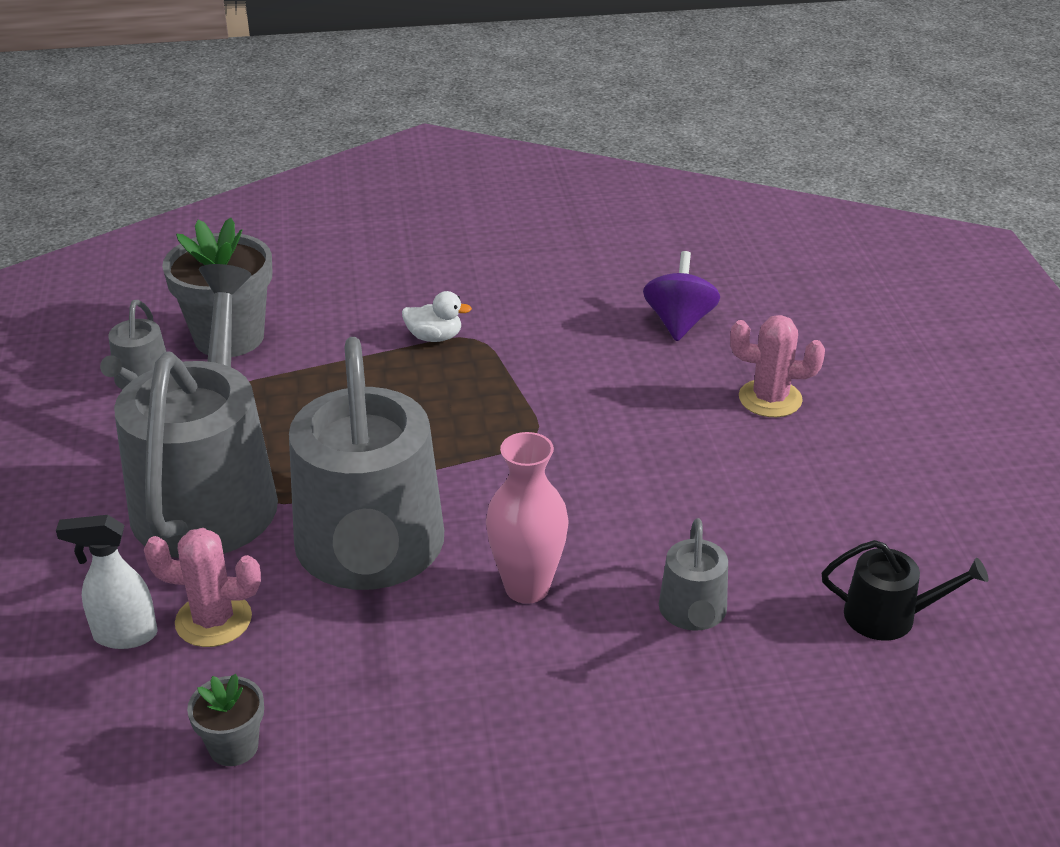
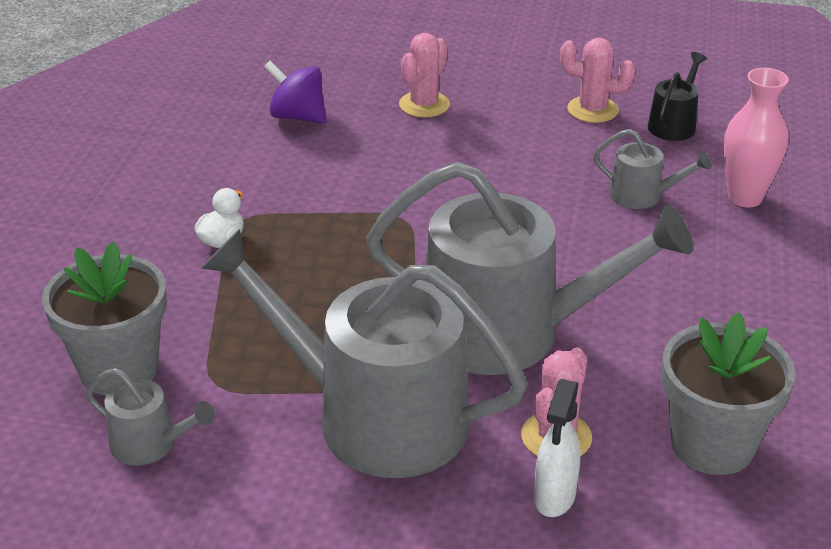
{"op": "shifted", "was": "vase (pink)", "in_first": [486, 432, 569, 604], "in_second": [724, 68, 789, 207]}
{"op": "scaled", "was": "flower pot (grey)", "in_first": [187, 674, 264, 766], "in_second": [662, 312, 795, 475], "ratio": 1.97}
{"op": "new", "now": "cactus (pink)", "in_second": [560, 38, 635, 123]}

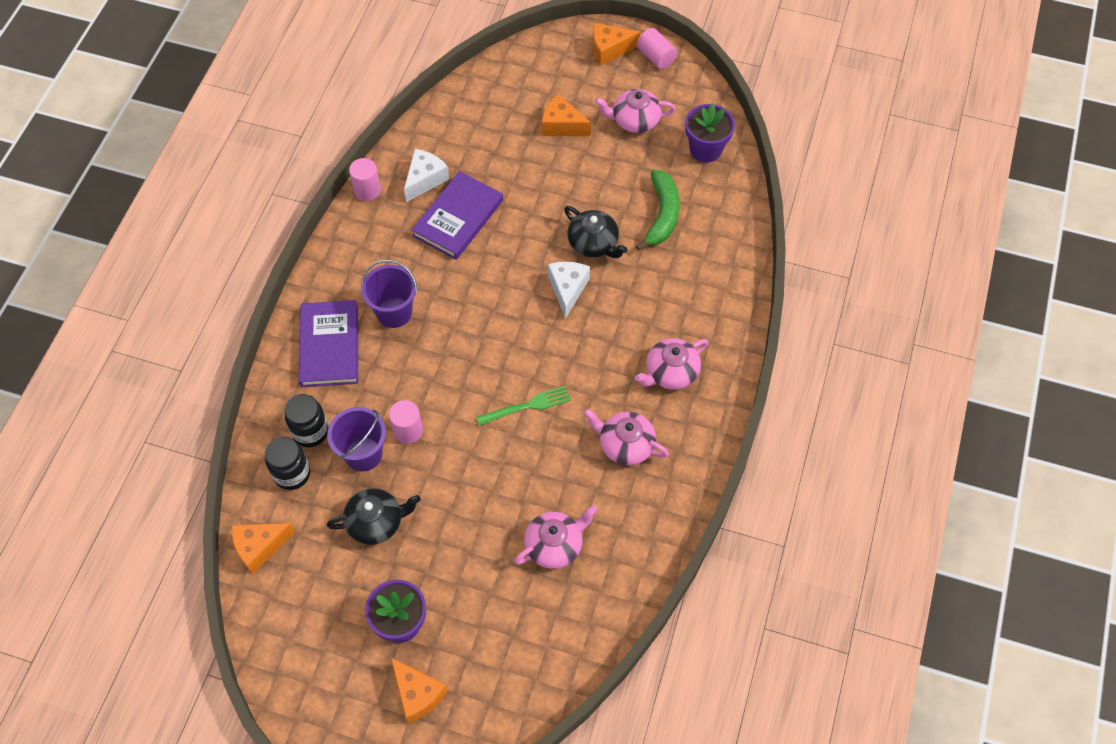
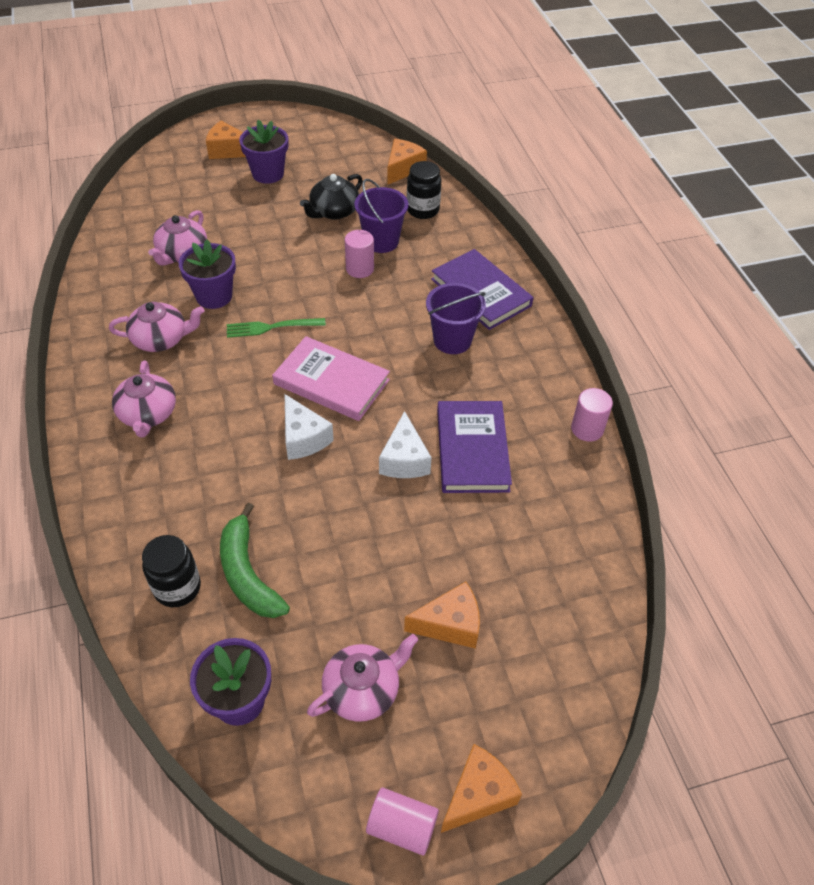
{"op": "shifted", "was": "cheese (white)", "in_first": [404, 149, 449, 202], "in_second": [379, 411, 432, 478]}
{"op": "gone", "was": "teapot (black)", "in_first": [564, 206, 628, 258]}
{"op": "rotated", "was": "teapot (pink)", "in_first": [635, 338, 708, 390], "in_second": [112, 360, 176, 438], "clockwise": 150}
{"op": "rotated", "was": "fork (green)", "in_first": [476, 386, 571, 426], "in_second": [227, 318, 326, 338], "clockwise": 45}
{"op": "shifted", "was": "jar (black)", "in_first": [285, 394, 329, 447], "in_second": [142, 535, 201, 607]}
{"op": "new", "now": "flower pot (purple)", "in_second": [179, 239, 236, 309]}
{"op": "new", "now": "book (pink)", "in_second": [272, 336, 390, 421]}

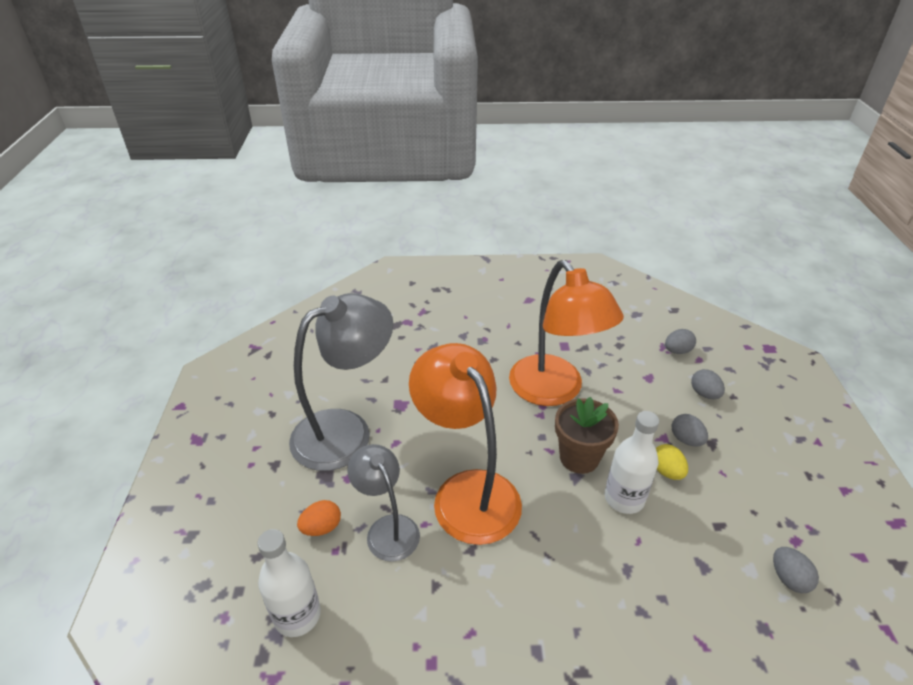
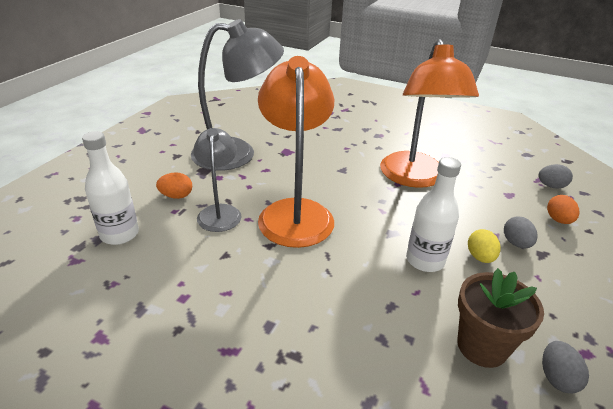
{"op": "repainted", "was": "egg (grey)", "now": "egg (orange)", "in_first": [691, 369, 725, 399], "in_second": [547, 195, 579, 224]}
{"op": "shifted", "was": "flower pot (brown)", "in_first": [555, 397, 619, 474], "in_second": [457, 268, 544, 368]}

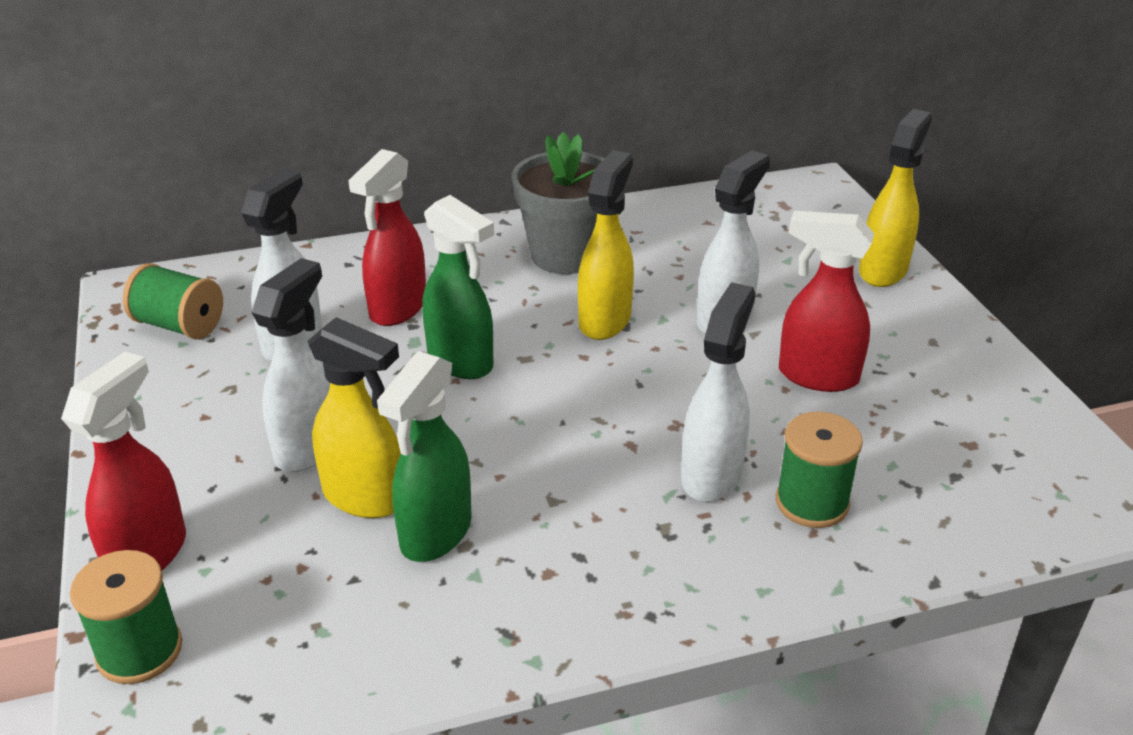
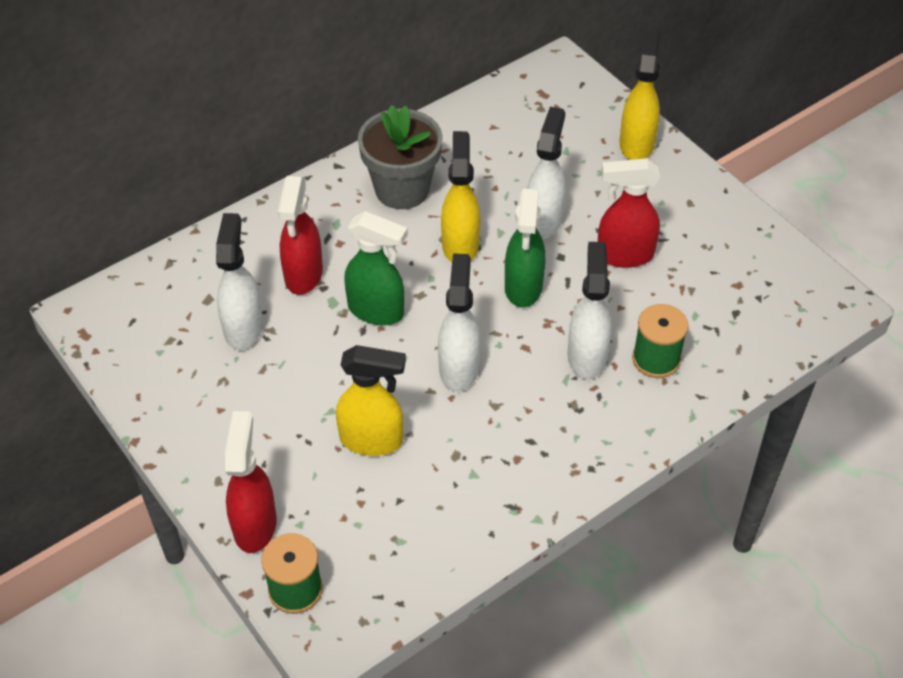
{"op": "shifted", "was": "spray bottle (white)", "in_first": [251, 258, 330, 472], "in_second": [438, 253, 480, 391]}
{"op": "gone", "was": "spool (green)", "in_first": [123, 263, 223, 339]}
{"op": "shifted", "was": "spray bottle (green)", "in_first": [377, 351, 472, 562], "in_second": [505, 188, 545, 308]}

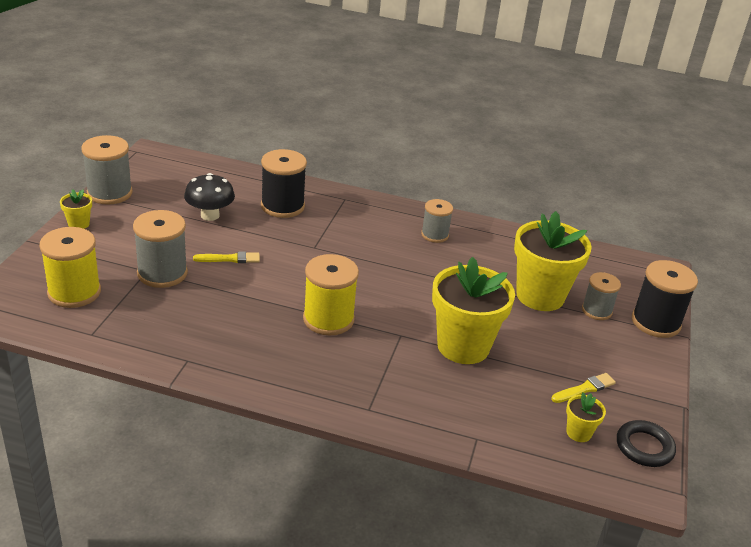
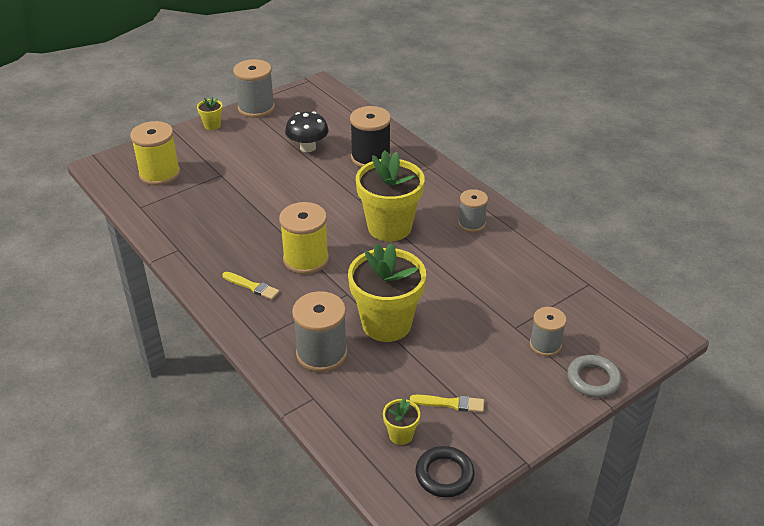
{"op": "shifted", "was": "spool (grey)", "in_first": [133, 210, 188, 288], "in_second": [292, 291, 348, 372]}
{"op": "shifted", "was": "flower pot (yellow)", "in_first": [514, 211, 592, 311], "in_second": [356, 150, 425, 241]}
{"op": "shifted", "was": "brush (yellow)", "in_first": [193, 252, 260, 263], "in_second": [222, 272, 279, 300]}
{"op": "swapped", "was": "spool (black)", "now": "ring (grey)", "in_first": [632, 260, 698, 338], "in_second": [567, 355, 621, 398]}

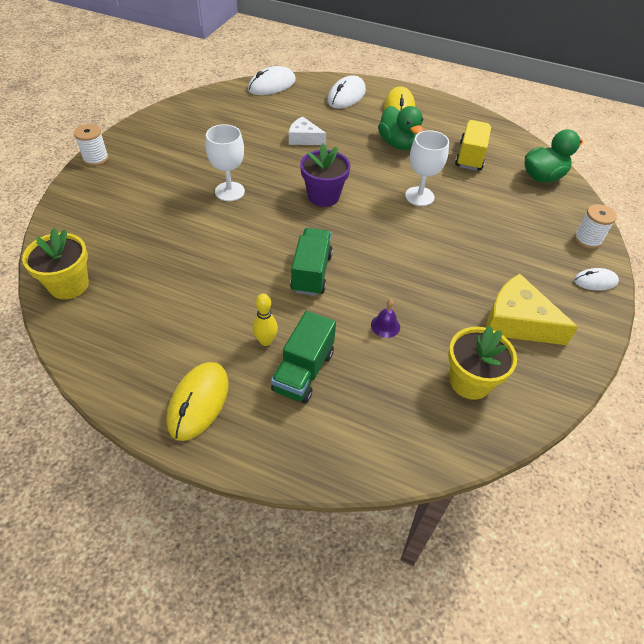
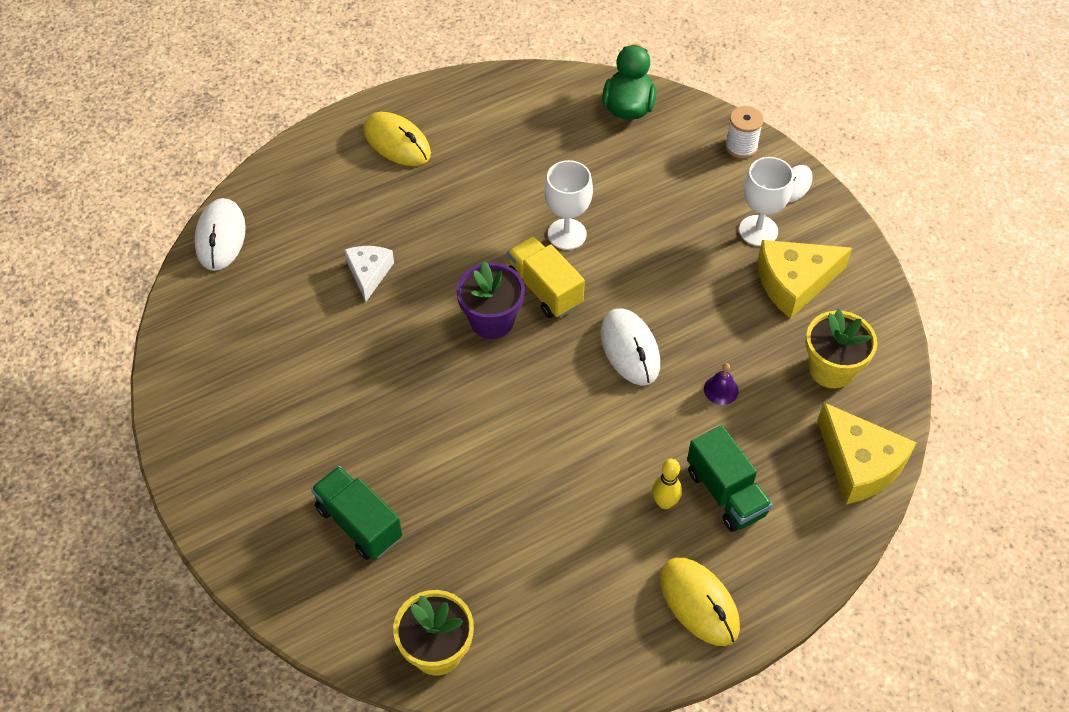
{"op": "shifted", "was": "mouse (white)", "in_first": [327, 76, 366, 108], "in_second": [601, 308, 660, 386]}
{"op": "gone", "was": "duck (green)", "in_first": [378, 106, 424, 150]}
{"op": "rotated", "was": "cheese (white)", "in_first": [289, 116, 326, 145], "in_second": [345, 246, 394, 302], "clockwise": 120}
{"op": "shifted", "was": "truck (yellow)", "in_first": [455, 120, 491, 171], "in_second": [507, 236, 585, 318]}
{"op": "gone", "was": "spool (white)", "in_first": [74, 124, 109, 166]}
{"op": "shifted", "was": "goblet (white)", "in_first": [205, 124, 245, 201], "in_second": [739, 157, 794, 246]}
{"op": "shifted", "was": "truck (green)", "in_first": [290, 228, 333, 296], "in_second": [311, 466, 402, 560]}
{"op": "new", "now": "cheese (yellow)", "in_second": [817, 402, 917, 504]}

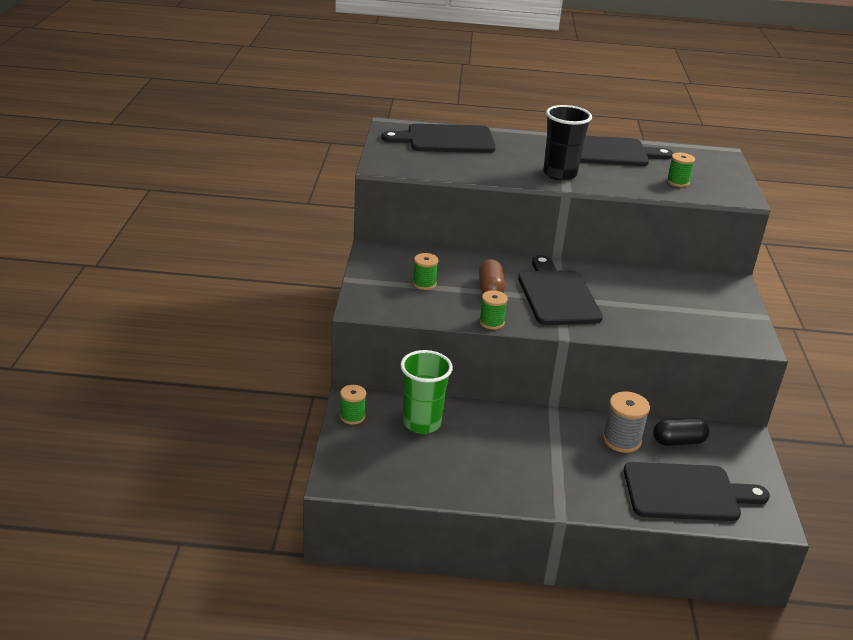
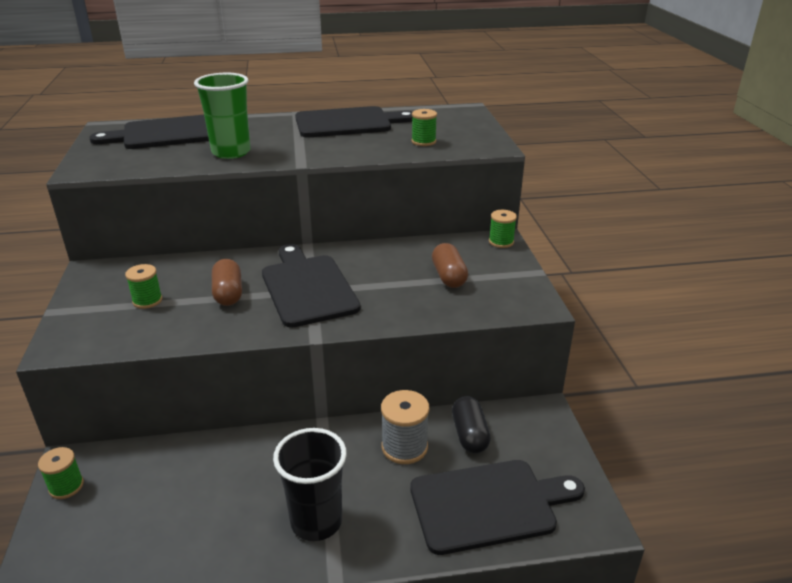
{"op": "shifted", "was": "cup (black)", "in_first": [543, 105, 592, 181], "in_second": [273, 428, 347, 541]}
{"op": "shifted", "was": "spool (green)", "in_first": [479, 290, 508, 329], "in_second": [489, 210, 517, 248]}
{"op": "shifted", "was": "cup (green)", "in_first": [400, 350, 453, 434], "in_second": [194, 73, 250, 159]}
{"op": "rotated", "was": "capsule (black)", "in_first": [653, 418, 709, 446], "in_second": [452, 396, 491, 453], "clockwise": -75}
{"op": "new", "now": "capsule (brown)", "in_second": [432, 243, 468, 288]}

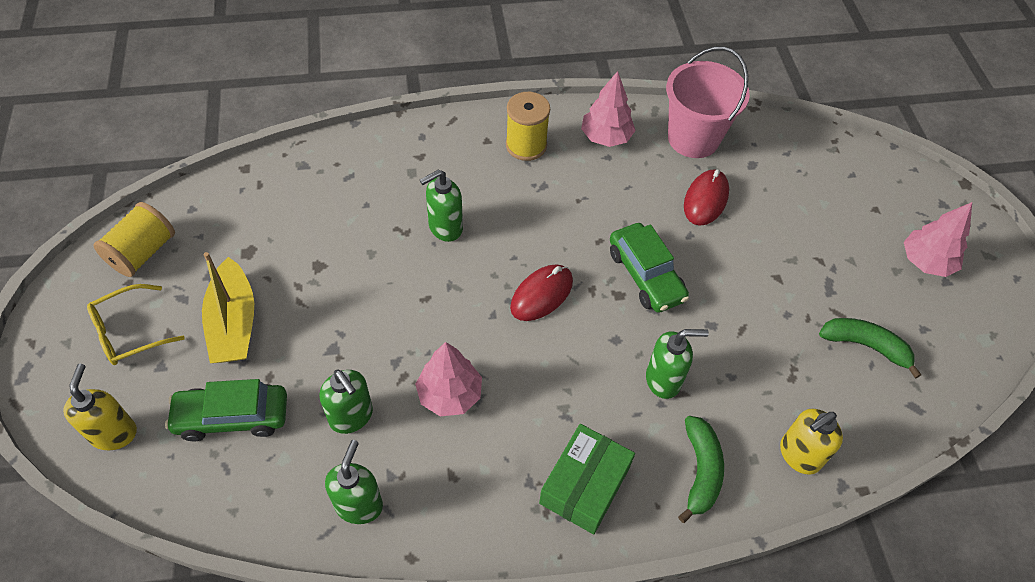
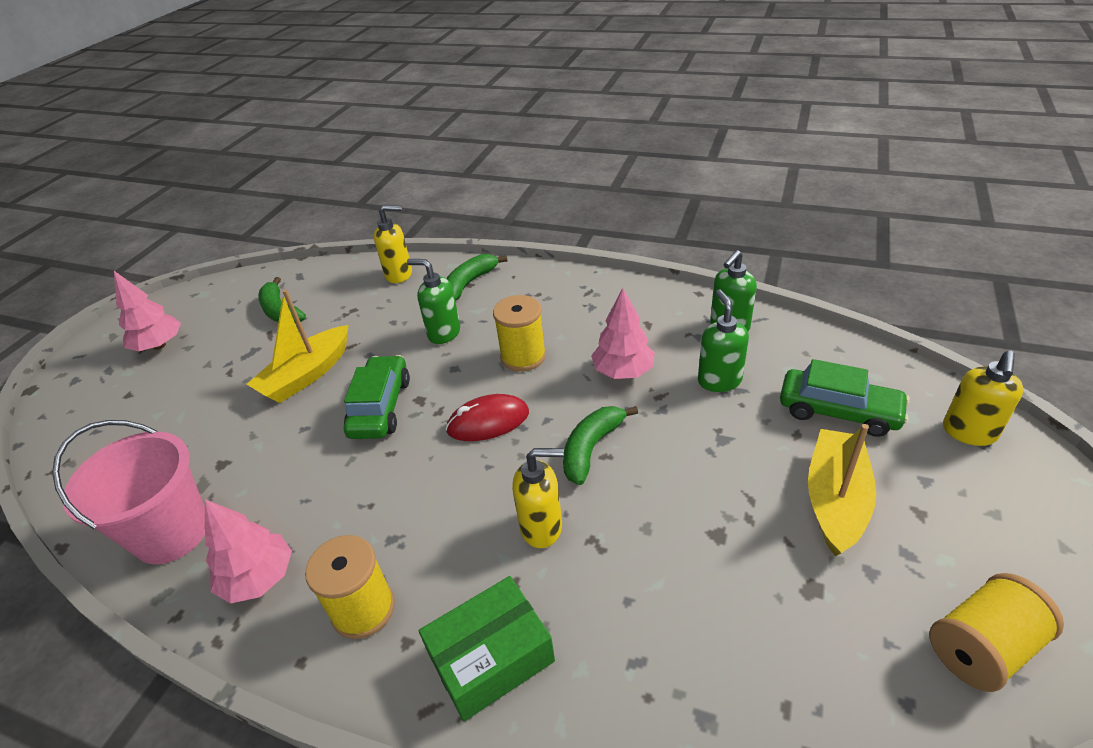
{"op": "gone", "was": "mouse (red)", "in_first": [684, 169, 729, 226]}
{"op": "repainted", "was": "soap dispenser (green)", "now": "soap dispenser (yellow)", "in_first": [420, 170, 463, 242], "in_second": [512, 448, 564, 548]}
{"op": "gone", "was": "glasses (yellow)", "in_first": [87, 284, 185, 365]}
{"op": "shifted", "was": "box (green)", "in_first": [539, 424, 635, 534], "in_second": [419, 576, 555, 721]}
{"op": "new", "now": "boat (yellow)", "in_second": [247, 289, 349, 403]}
{"op": "new", "now": "spool (yellow)", "in_second": [493, 295, 546, 372]}
{"op": "new", "now": "banana (green)", "in_second": [563, 406, 638, 485]}

